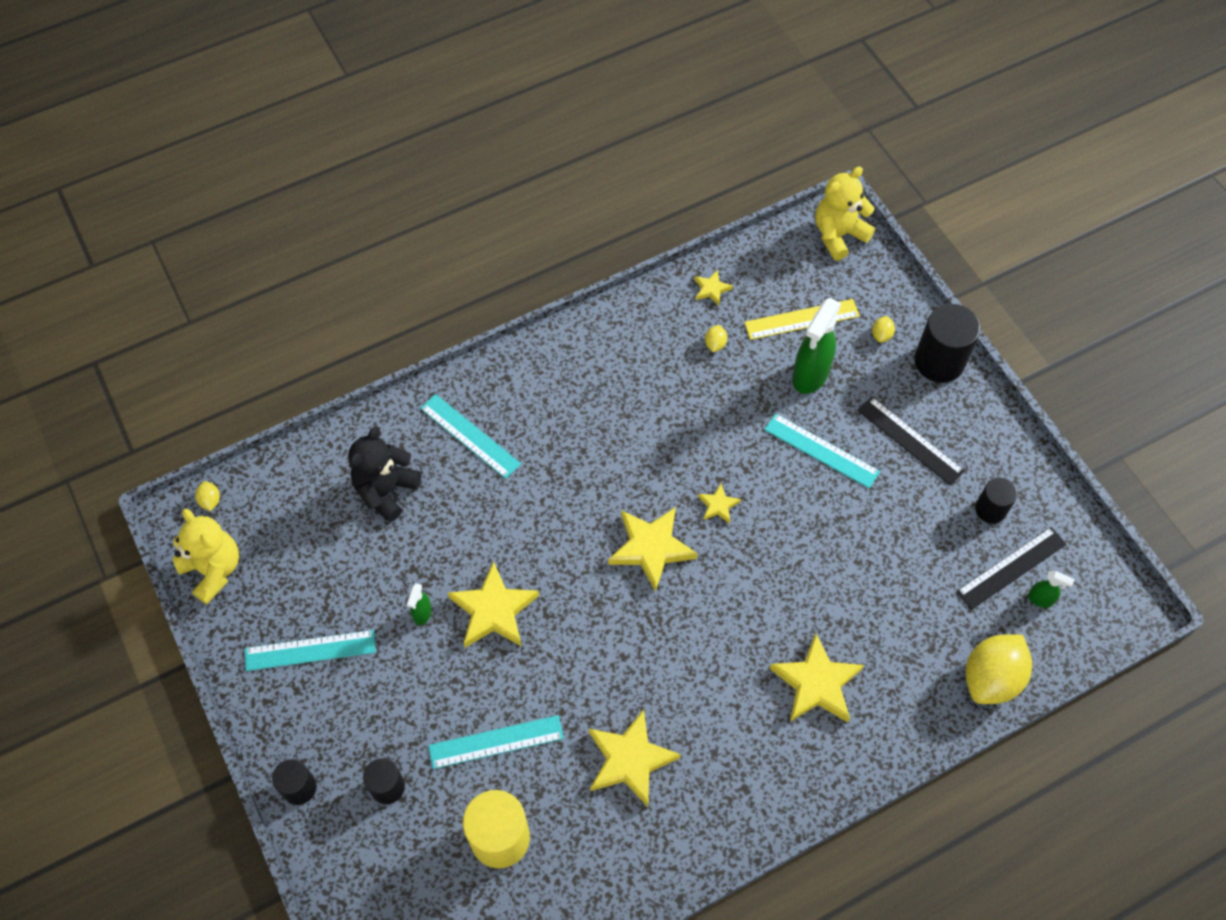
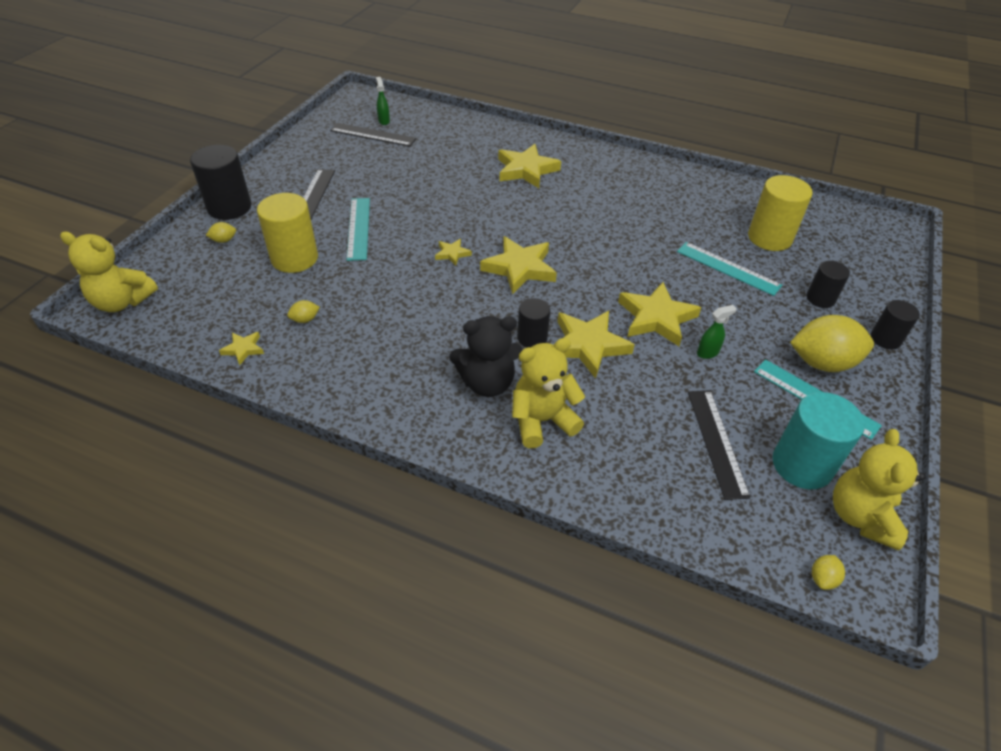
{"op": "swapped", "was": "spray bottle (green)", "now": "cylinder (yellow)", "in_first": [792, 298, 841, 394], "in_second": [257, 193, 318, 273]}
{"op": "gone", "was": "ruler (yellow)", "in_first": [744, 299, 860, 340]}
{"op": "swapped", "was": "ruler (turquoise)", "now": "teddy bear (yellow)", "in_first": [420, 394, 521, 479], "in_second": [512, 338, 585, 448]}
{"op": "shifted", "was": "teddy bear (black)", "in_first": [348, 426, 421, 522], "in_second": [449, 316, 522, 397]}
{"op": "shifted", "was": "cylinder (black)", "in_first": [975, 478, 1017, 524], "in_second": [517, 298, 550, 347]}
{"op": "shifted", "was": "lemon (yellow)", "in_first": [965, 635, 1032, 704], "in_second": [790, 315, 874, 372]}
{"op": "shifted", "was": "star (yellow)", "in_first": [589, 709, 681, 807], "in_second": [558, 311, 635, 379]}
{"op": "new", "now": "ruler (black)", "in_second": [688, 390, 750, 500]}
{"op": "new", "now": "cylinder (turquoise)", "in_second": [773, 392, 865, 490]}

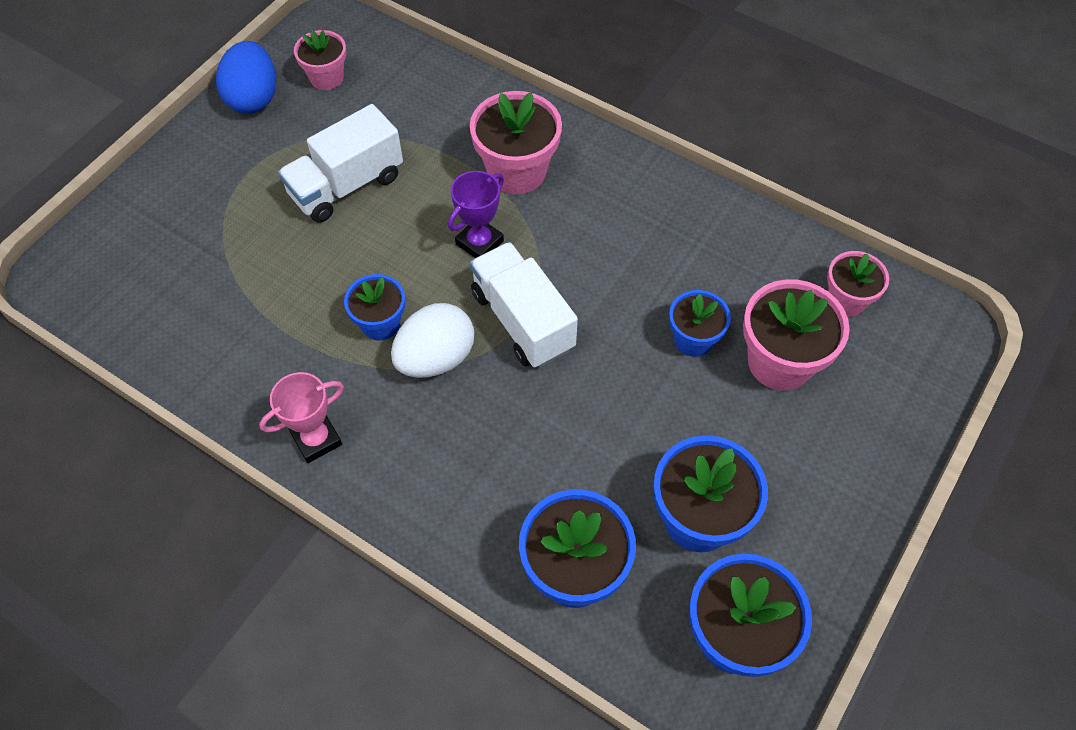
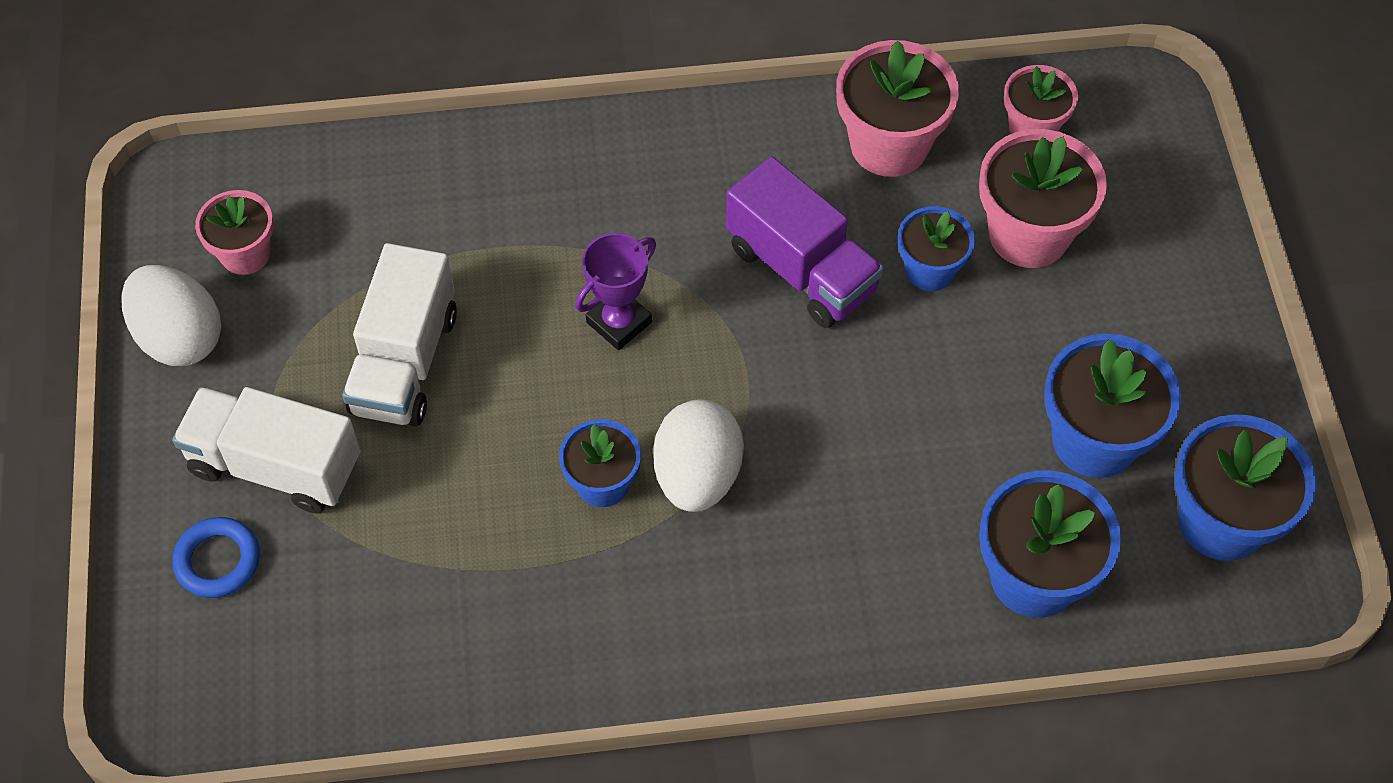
{"op": "repainted", "was": "egg (blue)", "now": "egg (white)", "in_first": [216, 41, 276, 114], "in_second": [121, 265, 221, 366]}
{"op": "shifted", "was": "flower pot (pink)", "in_first": [470, 91, 562, 194], "in_second": [836, 40, 959, 177]}
{"op": "rotated", "was": "trophy (purple)", "in_first": [448, 171, 504, 258], "in_second": [575, 233, 656, 350], "clockwise": 45}
{"op": "shifted", "was": "truck (white)", "in_first": [470, 242, 578, 368], "in_second": [172, 387, 360, 513]}
{"op": "gone", "was": "trophy (pink)", "in_first": [259, 372, 344, 463]}
{"op": "new", "now": "truck (purple)", "in_second": [726, 156, 884, 328]}
{"op": "new", "now": "ring (blue)", "in_second": [172, 517, 260, 598]}

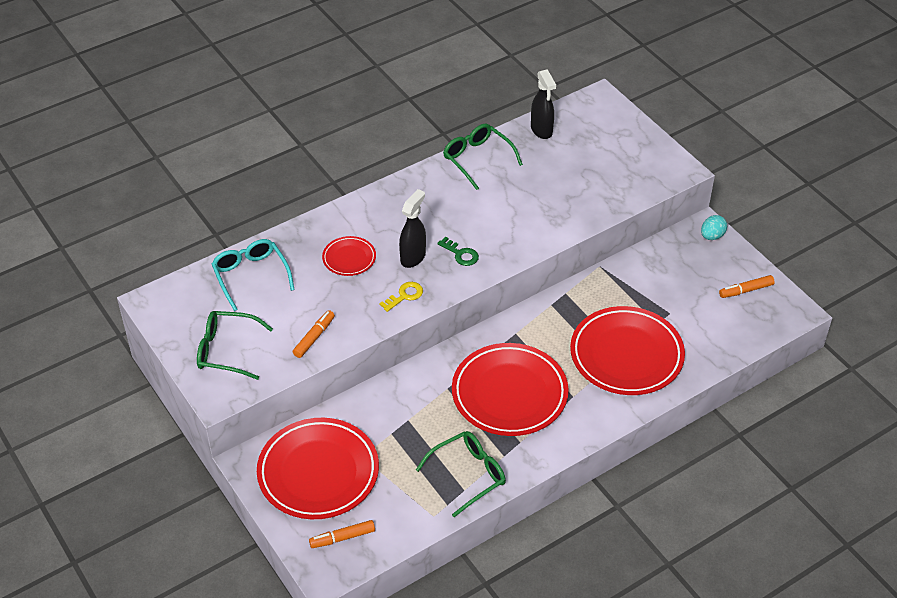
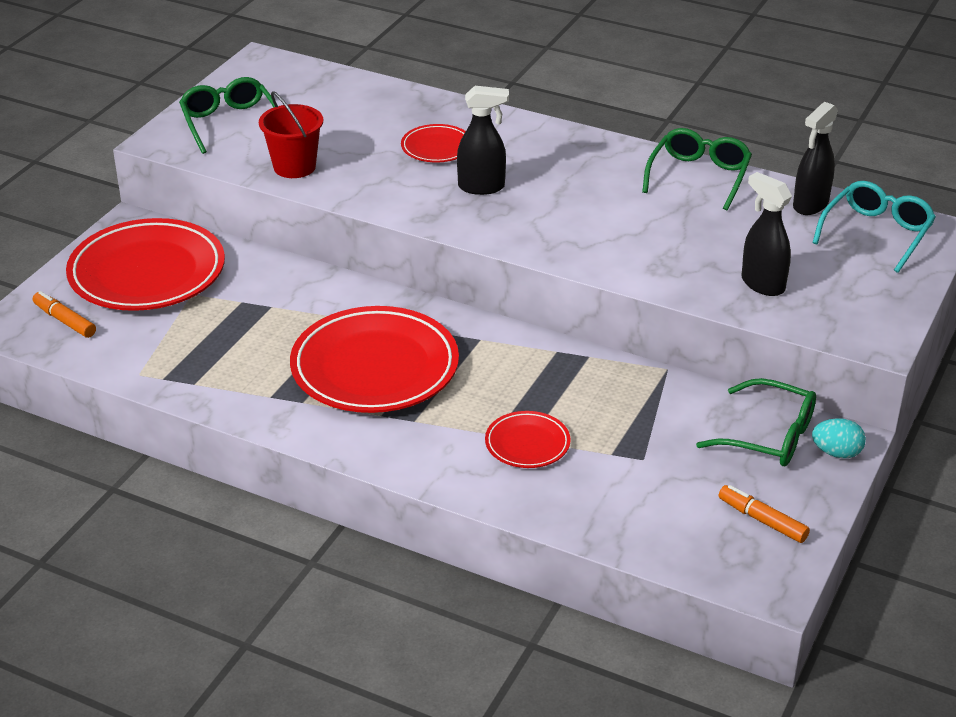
{"op": "gone", "was": "key (green)", "in_first": [437, 236, 479, 266]}
{"op": "shifted", "was": "glasses (turquoise)", "in_first": [212, 239, 295, 311], "in_second": [812, 181, 936, 273]}
{"op": "gone", "was": "key (yellow)", "in_first": [379, 282, 423, 312]}
{"op": "scaled", "was": "plate (red)", "in_first": [570, 306, 685, 395], "in_second": [485, 411, 571, 468], "ratio": 0.48}
{"op": "swapped", "was": "marker (orange)", "now": "bucket (red)", "in_first": [293, 310, 335, 358], "in_second": [259, 91, 323, 178]}
{"op": "shifted", "was": "glasses (green)", "in_first": [416, 431, 506, 517], "in_second": [696, 378, 816, 466]}
{"op": "new", "now": "spray bottle (black)", "in_second": [742, 172, 792, 296]}

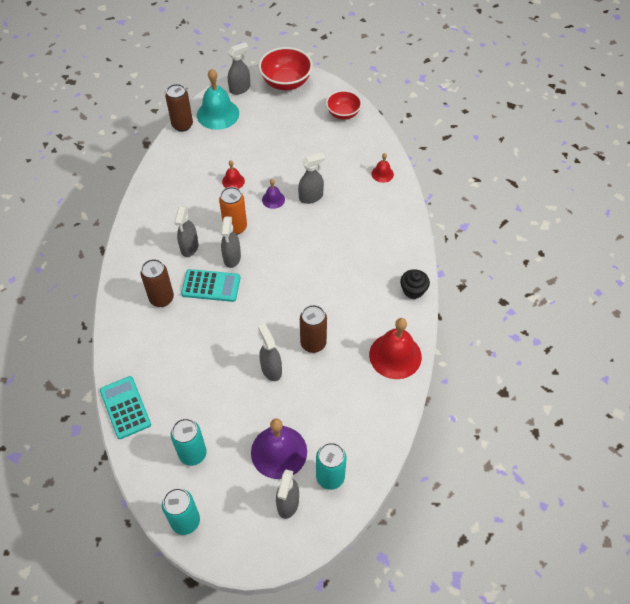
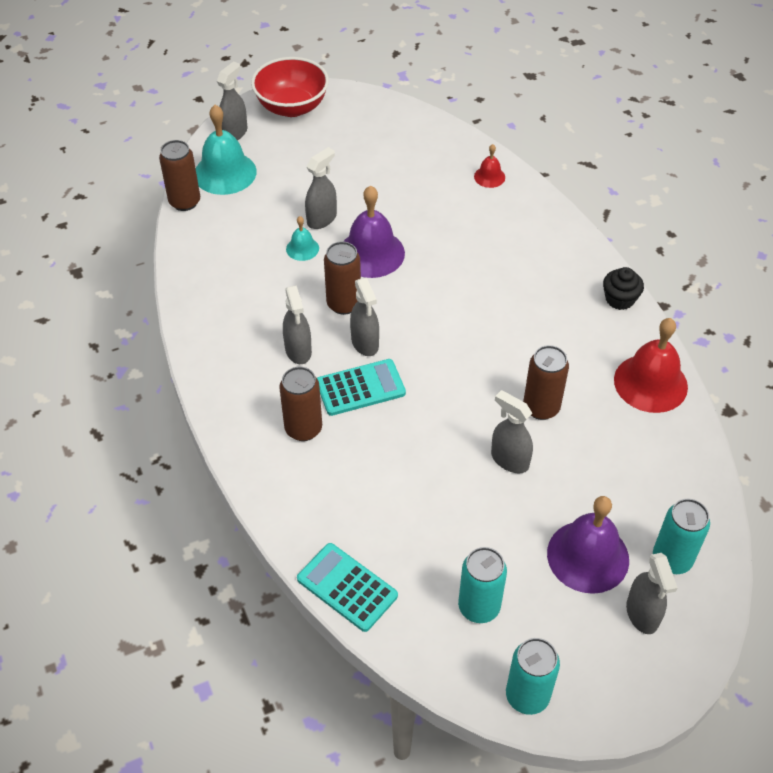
{"op": "gone", "was": "bowl (red)", "in_first": [326, 90, 362, 120]}
{"op": "shifted", "was": "spray bottle (grey)", "in_first": [298, 153, 325, 204], "in_second": [305, 147, 337, 229]}
{"op": "repainted", "was": "bell (red)", "now": "bell (turquoise)", "in_first": [222, 160, 245, 189], "in_second": [286, 216, 319, 261]}
{"op": "scaled", "was": "bell (purple)", "in_first": [262, 179, 285, 209], "in_second": [343, 185, 405, 278], "ratio": 2.01}
{"op": "repainted", "was": "can (orange)", "now": "can (brown)", "in_first": [219, 187, 247, 235], "in_second": [324, 241, 361, 315]}

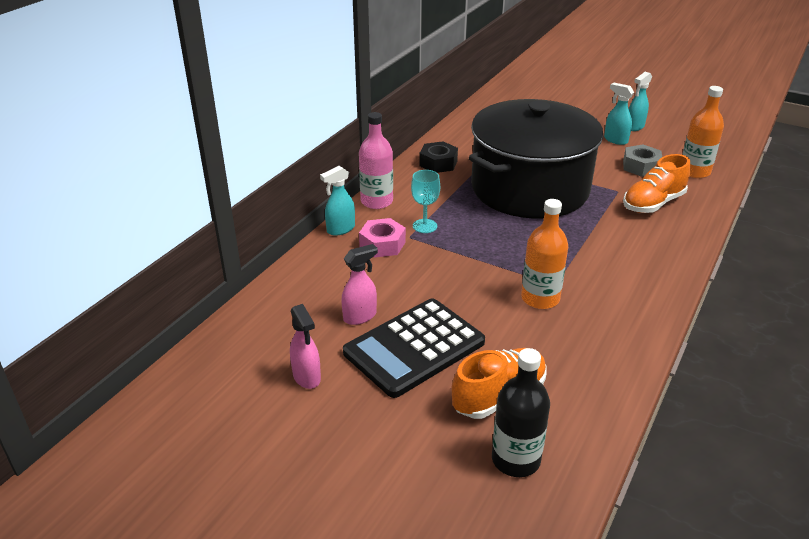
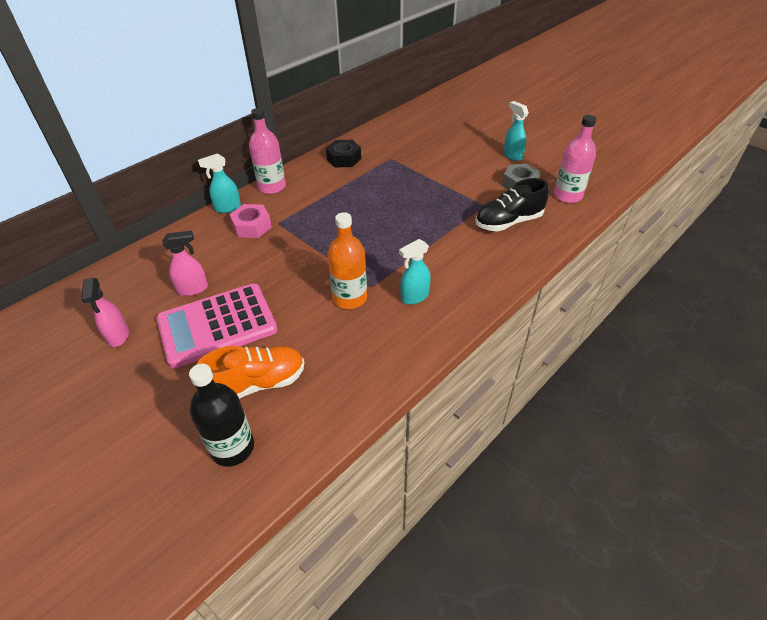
{"op": "shifted", "was": "spray bottle (turquoise)", "in_first": [629, 72, 652, 131], "in_second": [399, 239, 431, 304]}
{"op": "repainted", "was": "bottle (orange)", "now": "bottle (pink)", "in_first": [682, 86, 724, 178], "in_second": [554, 115, 597, 203]}
{"op": "gone", "was": "pot (black)", "in_first": [469, 99, 603, 219]}
{"op": "repainted", "was": "shoe (orange)", "now": "shoe (black)", "in_first": [623, 154, 690, 213], "in_second": [475, 178, 549, 231]}
{"op": "gone", "was": "goblet (turquoise)", "in_first": [411, 170, 440, 233]}
{"op": "repainted", "was": "calculator (black)", "now": "calculator (pink)", "in_first": [343, 298, 485, 398], "in_second": [156, 283, 278, 369]}

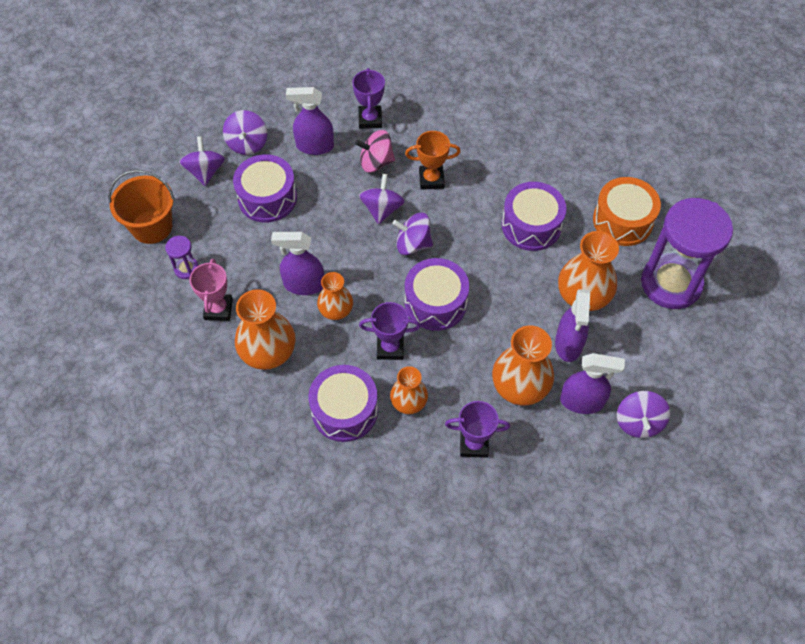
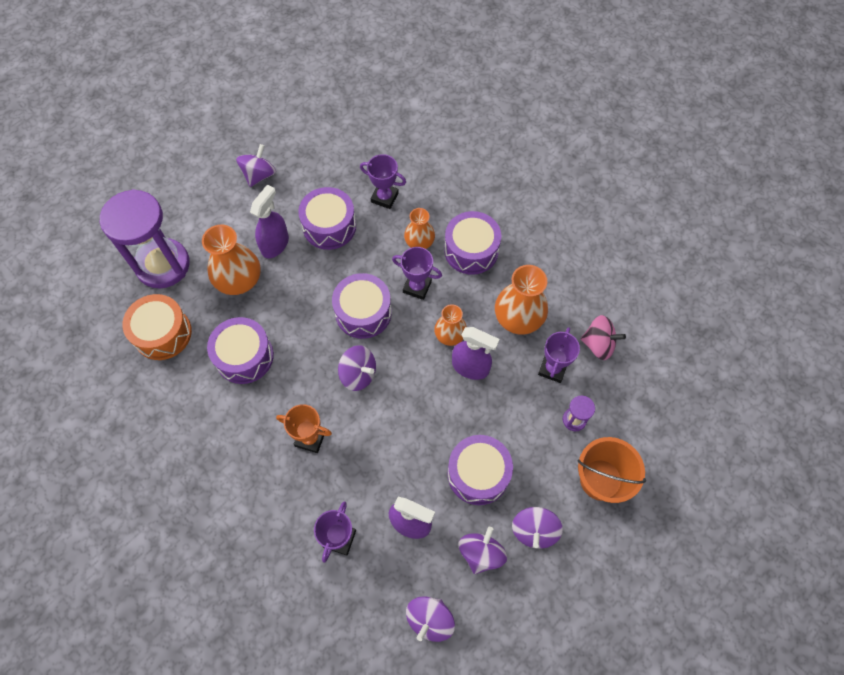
{"op": "shifted", "was": "spinning top (pink)", "in_first": [355, 130, 395, 172], "in_second": [581, 315, 626, 360]}
{"op": "shifted", "was": "spinning top (purple)", "in_first": [359, 174, 405, 225], "in_second": [406, 596, 455, 642]}
{"op": "repainted", "was": "trophy (pink)", "now": "trophy (purple)", "in_first": [190, 258, 233, 321], "in_second": [538, 327, 580, 383]}
{"op": "swapped", "was": "vase (orange)", "now": "drum (purple)", "in_first": [492, 326, 554, 406], "in_second": [298, 187, 356, 250]}
{"op": "gone", "was": "spray bottle (purple)", "in_first": [560, 353, 625, 414]}

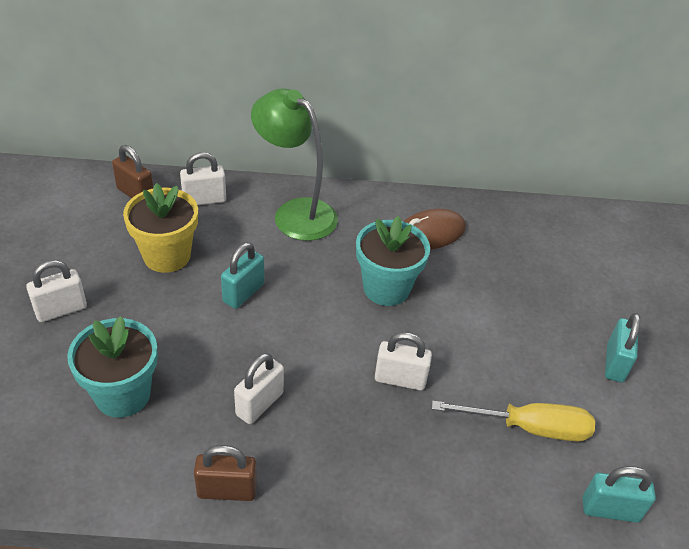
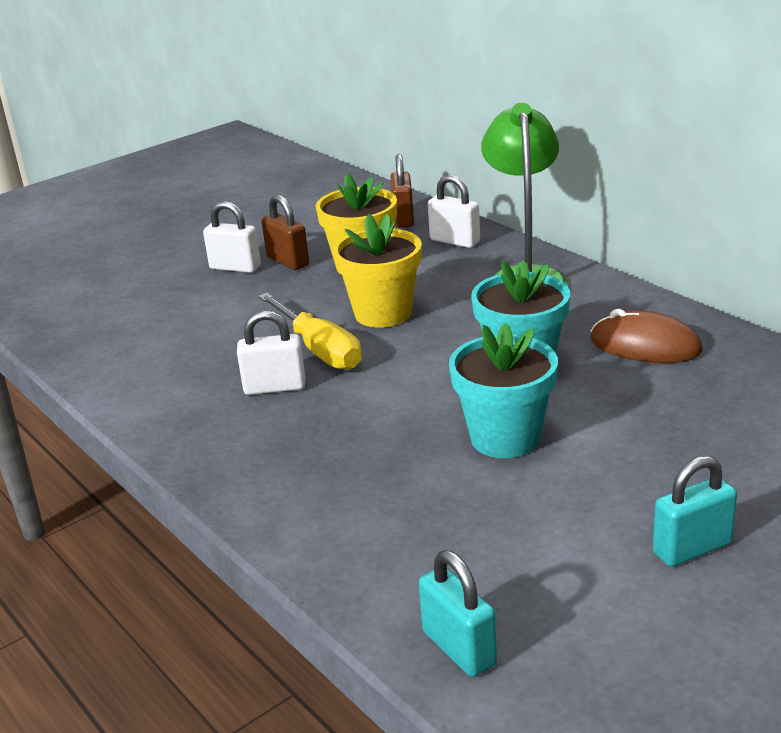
{"op": "swapped", "was": "padlock (turquoise)", "now": "flower pot (yellow)", "in_first": [221, 242, 264, 309], "in_second": [333, 214, 422, 328]}
{"op": "shifted", "was": "flower pot (turquoise)", "in_first": [67, 316, 158, 418], "in_second": [449, 323, 558, 458]}
{"op": "gone", "was": "padlock (white)", "in_first": [375, 332, 432, 390]}
{"op": "shifted", "was": "screwdriver (yellow)", "in_first": [432, 401, 595, 442], "in_second": [258, 293, 362, 370]}
{"op": "shifted", "was": "padlock (brown)", "in_first": [194, 445, 257, 501], "in_second": [261, 195, 309, 270]}

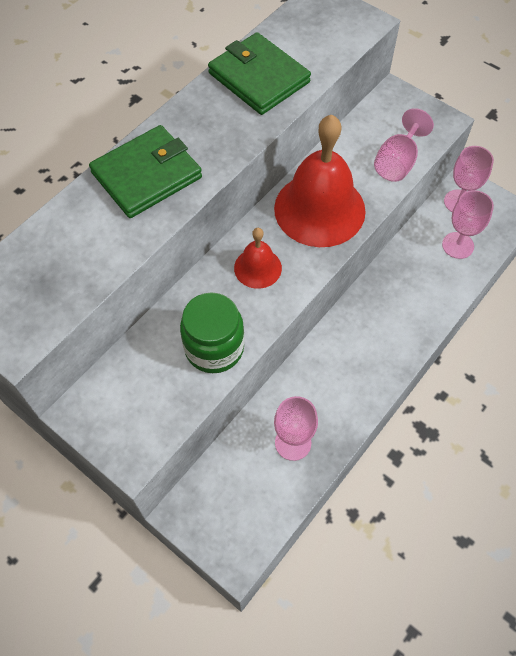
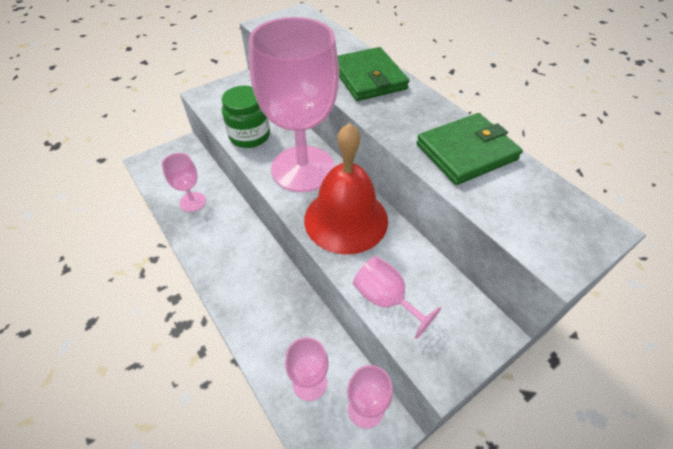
{"op": "swapped", "was": "bell (red)", "now": "goblet (pink)", "in_first": [234, 228, 282, 289], "in_second": [249, 17, 339, 192]}

